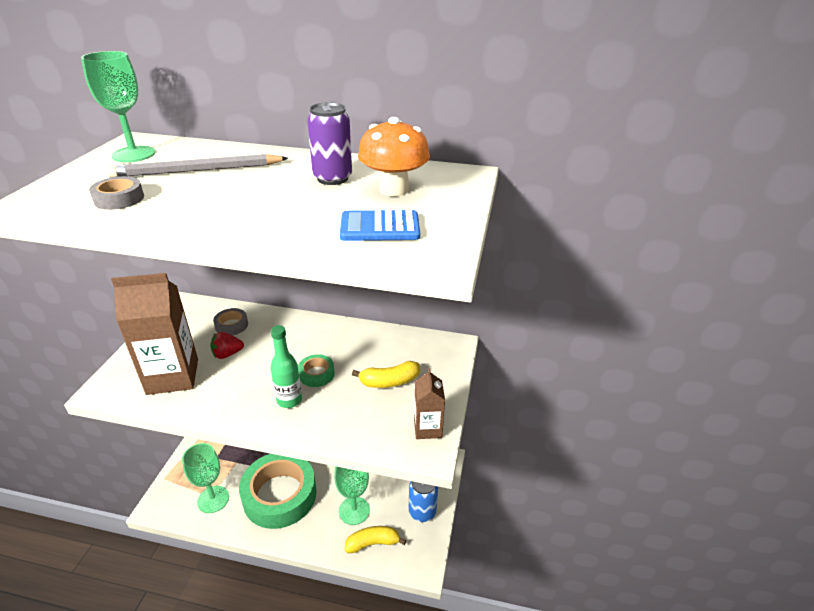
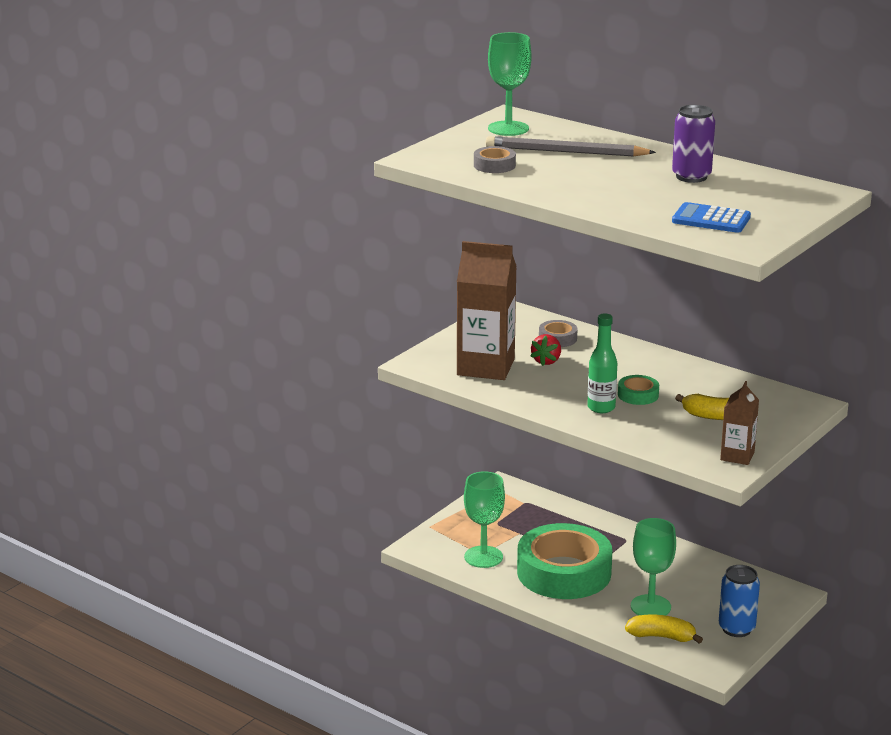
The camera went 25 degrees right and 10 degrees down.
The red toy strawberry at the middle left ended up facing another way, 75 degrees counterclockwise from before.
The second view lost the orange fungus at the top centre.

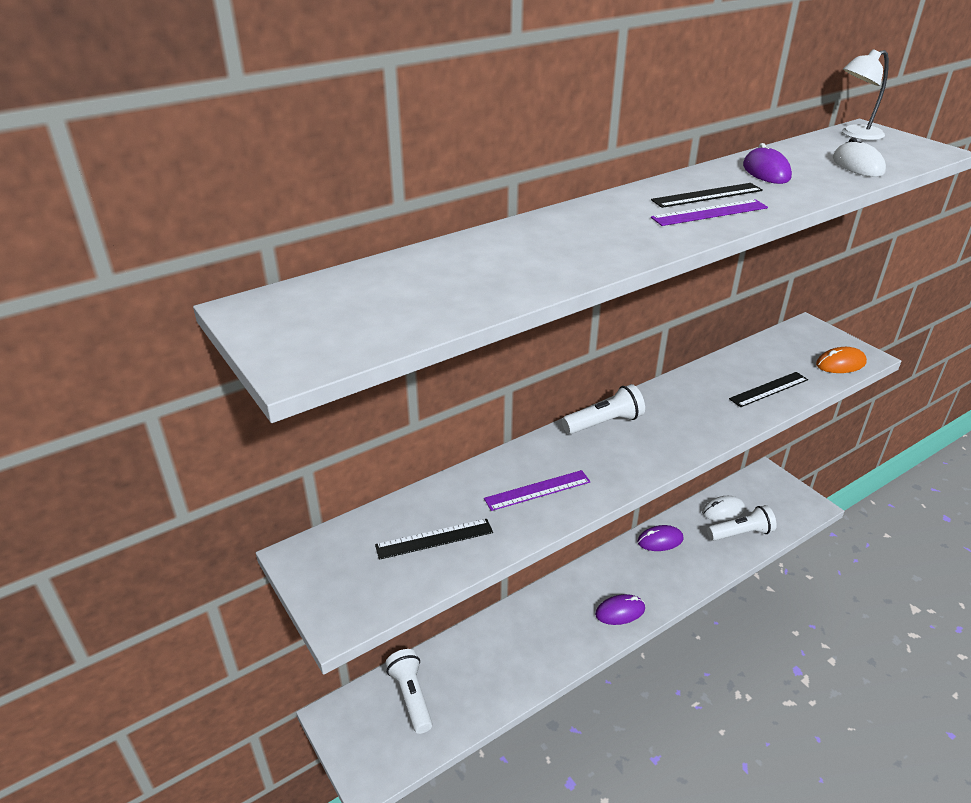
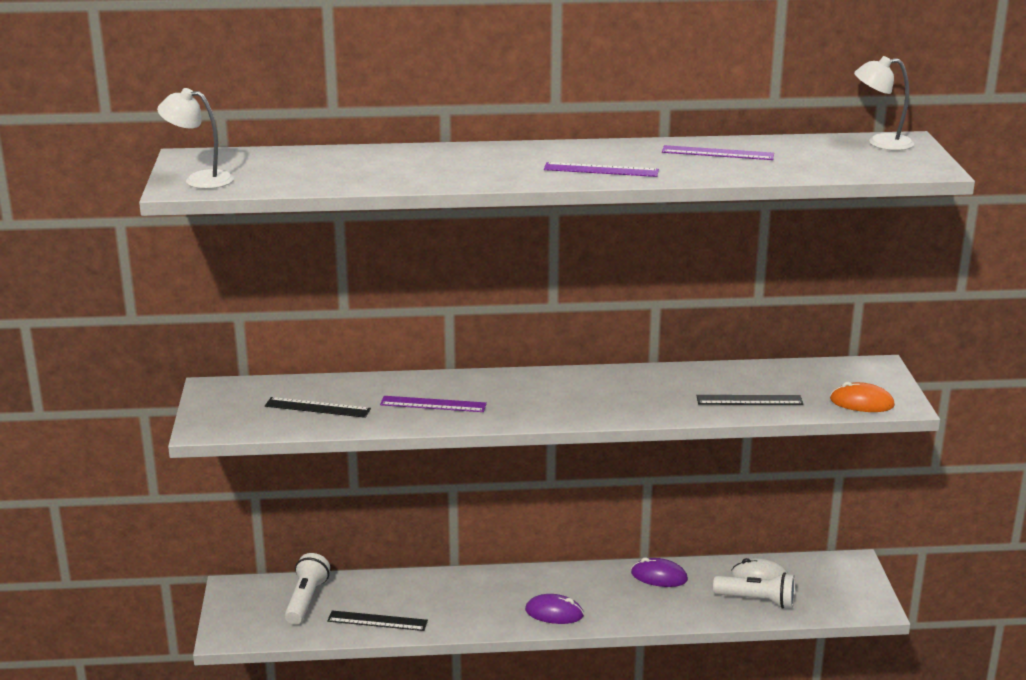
The camera went 30 degrees right and 10 degrees down.
The second view lost the pure white flashlight (no. 2 from left) at the centre.
The ebony ruler (no. 2 from left) ended up elsewhere, having gone from the top right to the bottom centre.
Where the violet PC mouse (no. 3 from left) stood at the top right, the violet ruler (no. 3 from left) came to stand at the top right.
The second view lost the pure white PC mouse (no. 2 from left) at the top right.
The second view gained the pure white lamp (no. 1 from left) at the top left.

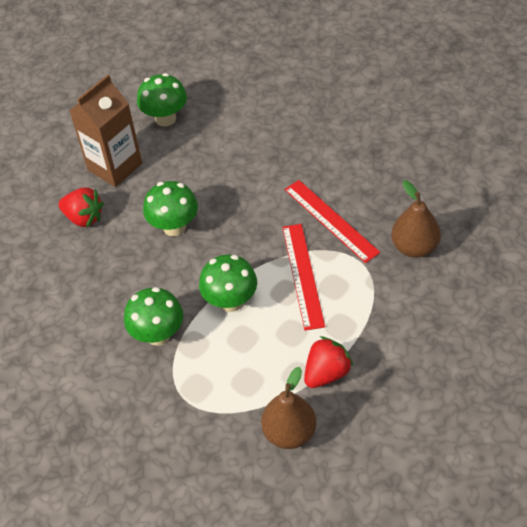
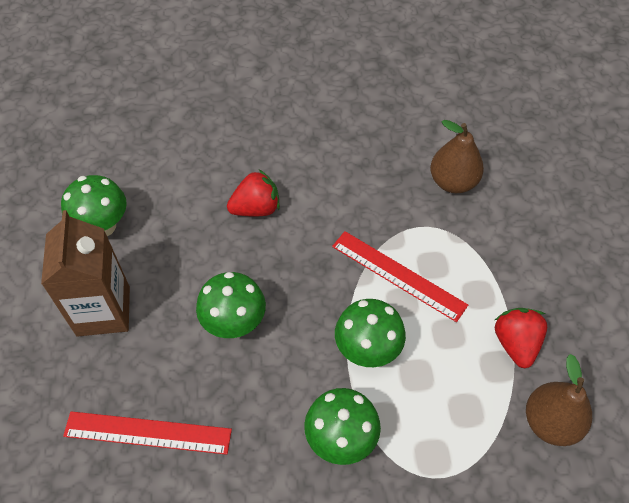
The camera went 50 degrees left and 5 degrees up.
The red toy strawberry (no. 1 from left) ended up elsewhere, having gone from the middle left to the centre.
The red ruler (no. 2 from left in the first image) ended up elsewhere, having gone from the centre to the bottom left.

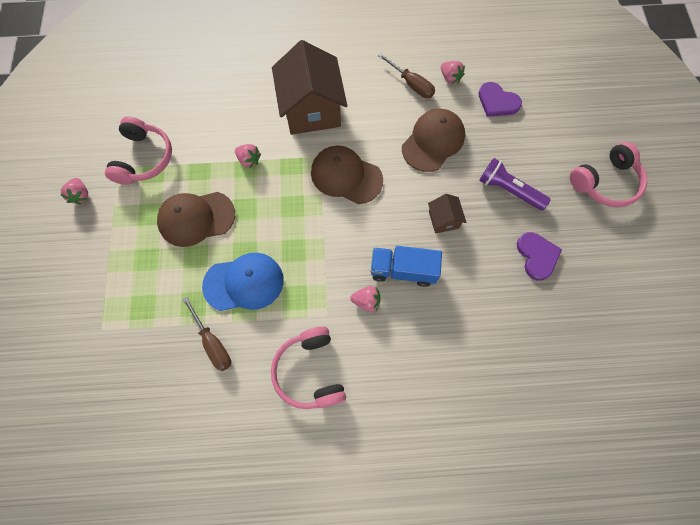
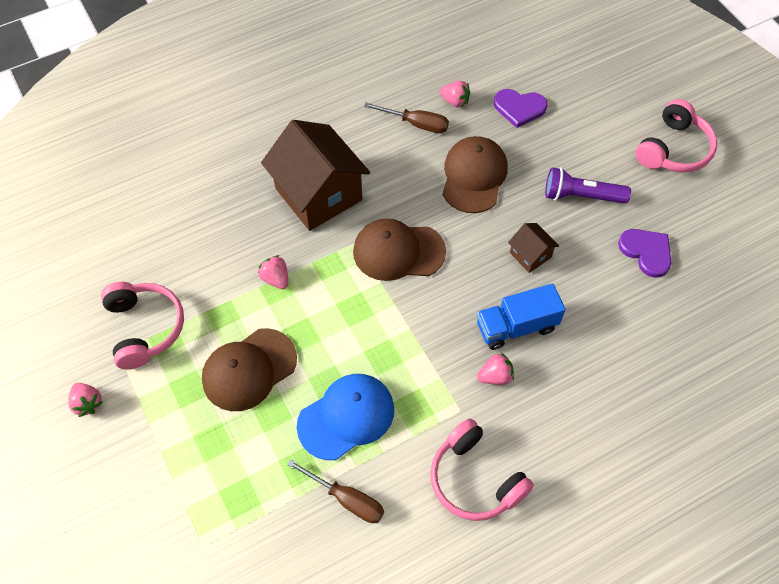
The camera went 25 degrees left and 10 degrees down.
The rose-pink toy strawberry (no. 2 from left) at the top centre ended up facing another way, 135 degrees counterclockwise from before.

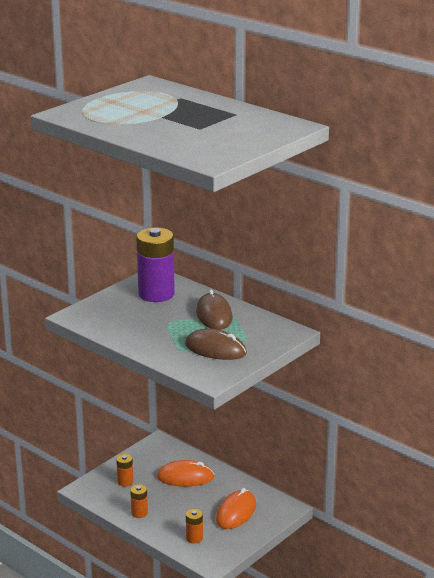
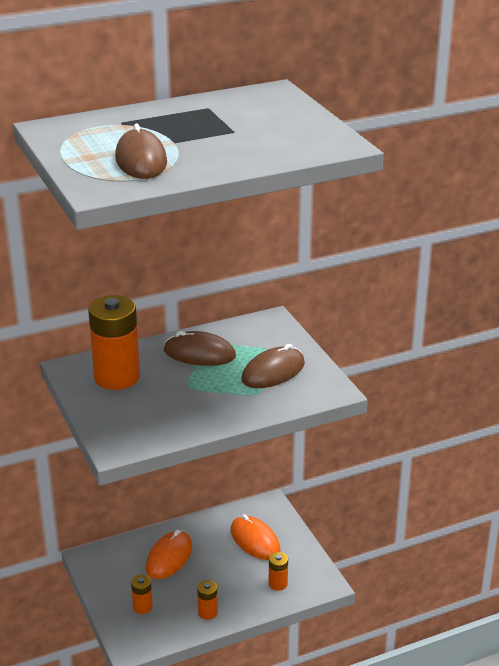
The camera went 65 degrees left and 5 degrees up.
What was the violet AA battery at the centre turned into the orange AA battery (no. 1 from left) at the middle left.
The second view gained the dark brown PC mouse (no. 1 from left) at the top left.

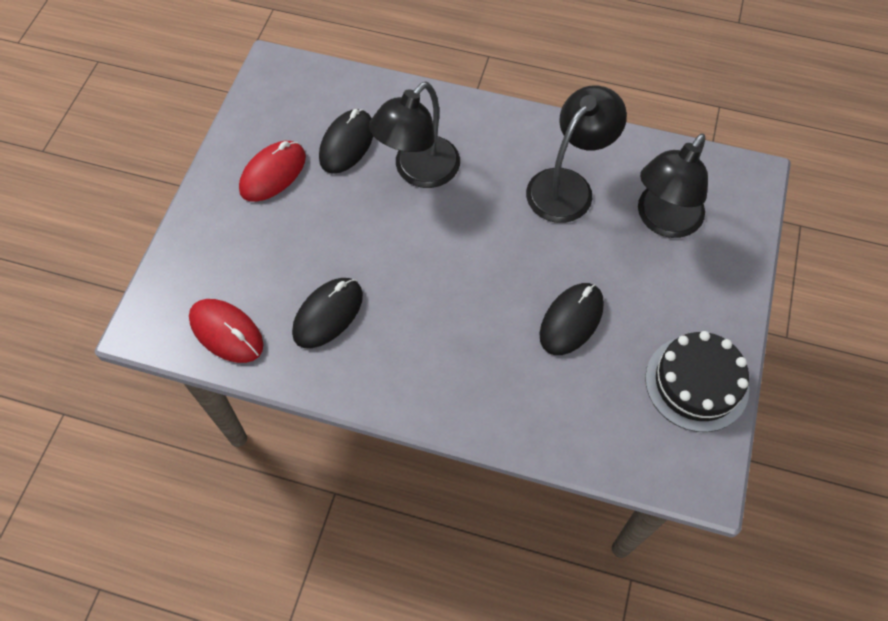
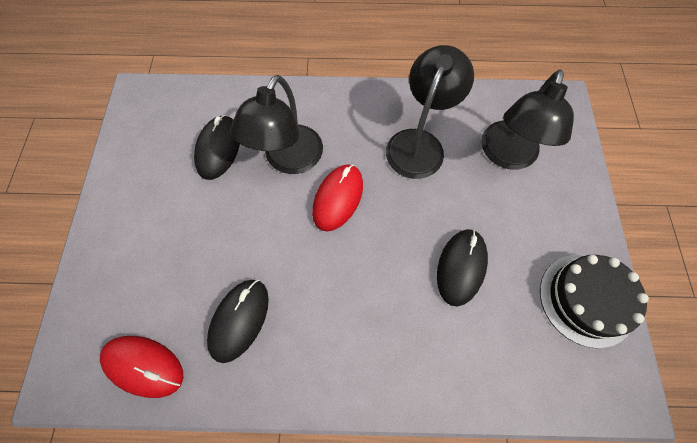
The camera went 15 degrees left and 5 degrees up.
The red PC mouse (no. 2 from left) ended up elsewhere, having gone from the top left to the centre.

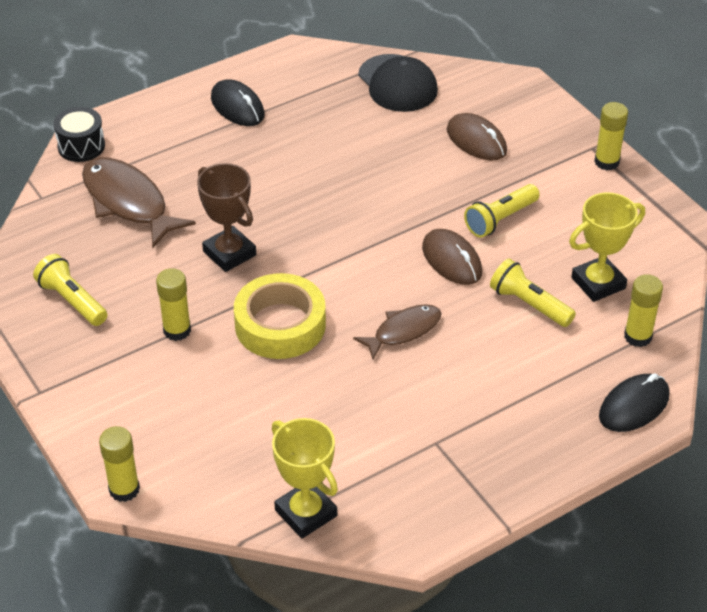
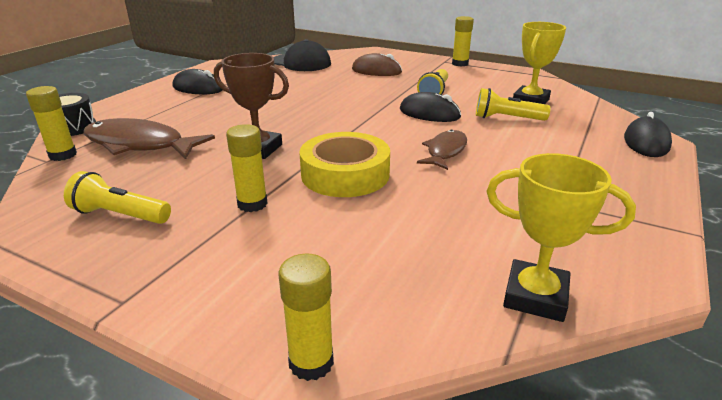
The camera went 30 degrees left and 15 degrees down.
What was the dark brown PC mouse (no. 1 from left) at the centre turned into the ebony PC mouse (no. 2 from left) at the top centre.
The golden stick of glue (no. 4 from left in the first image) ended up elsewhere, having gone from the middle right to the top left.

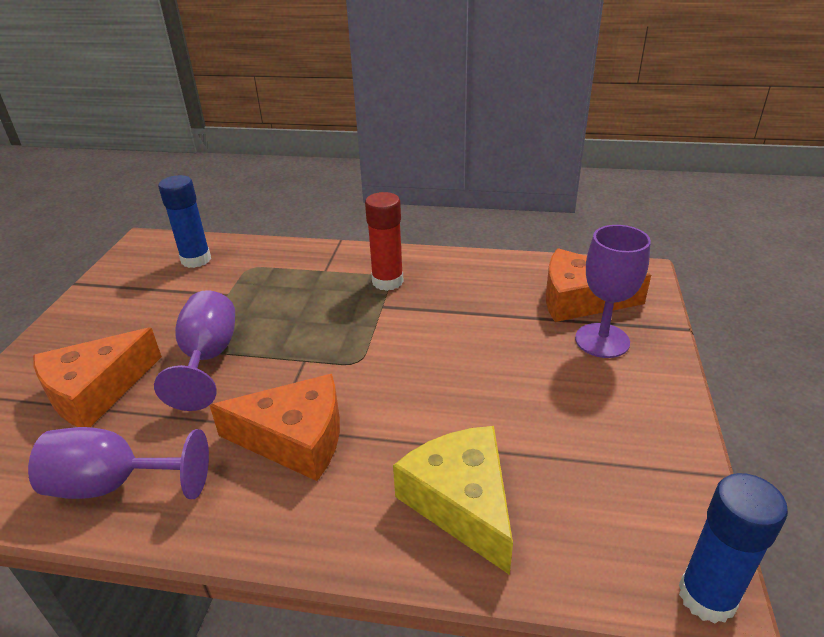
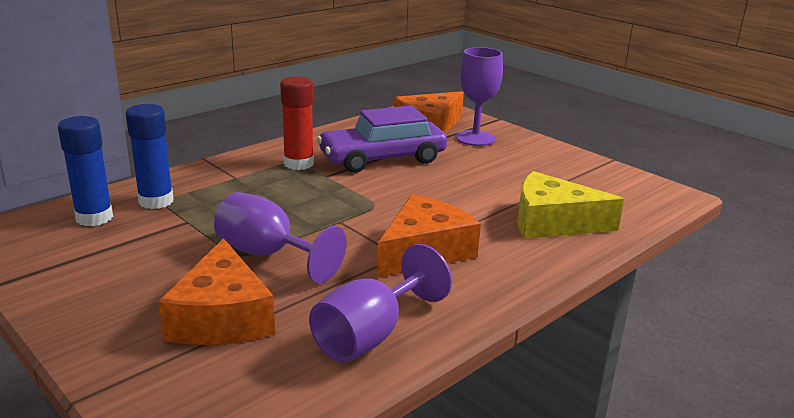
The camera went 55 degrees left and 10 degrees down.
The blue stick of glue (no. 2 from left) ended up elsewhere, having gone from the bottom right to the middle left.
The second view gained the violet toy car at the top centre.

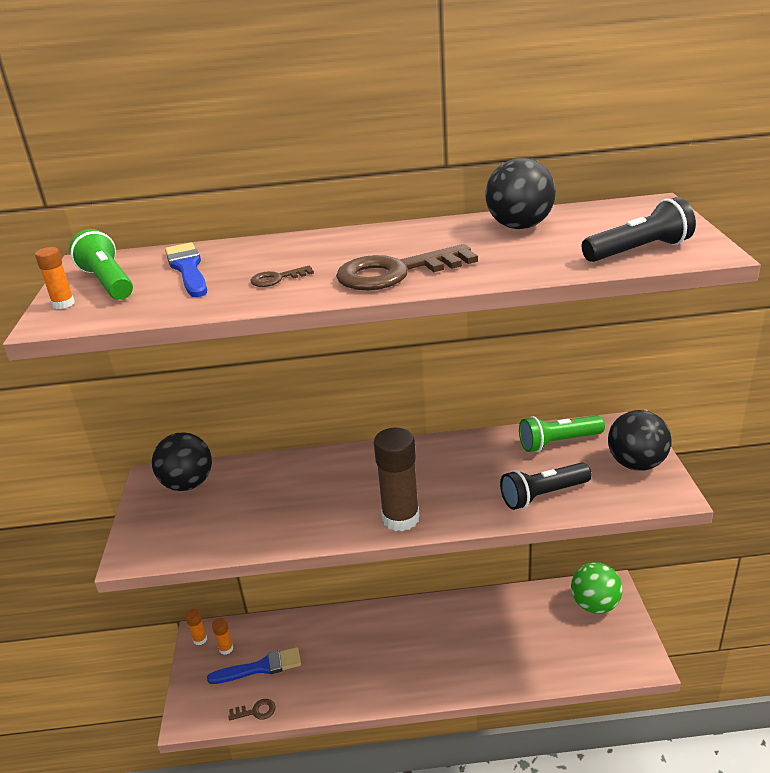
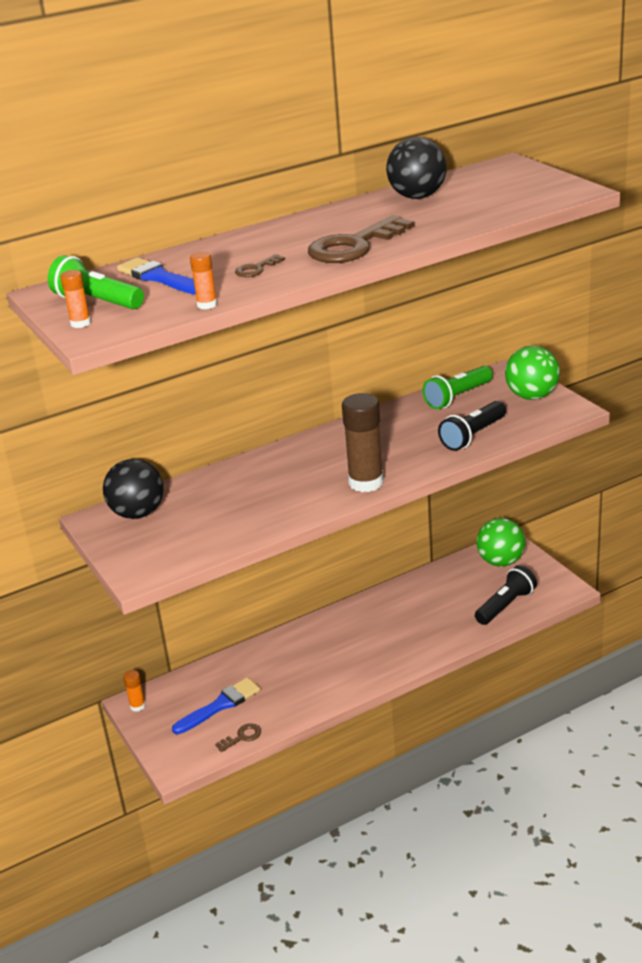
The camera went 25 degrees left and 0 degrees up.
The orange stick of glue (no. 3 from left) ended up elsewhere, having gone from the bottom left to the top left.
The ebony flashlight (no. 2 from left) ended up elsewhere, having gone from the top right to the middle right.
What was the ebony ball (no. 3 from left) at the middle right turned into the emerald ball (no. 2 from left) at the middle right.

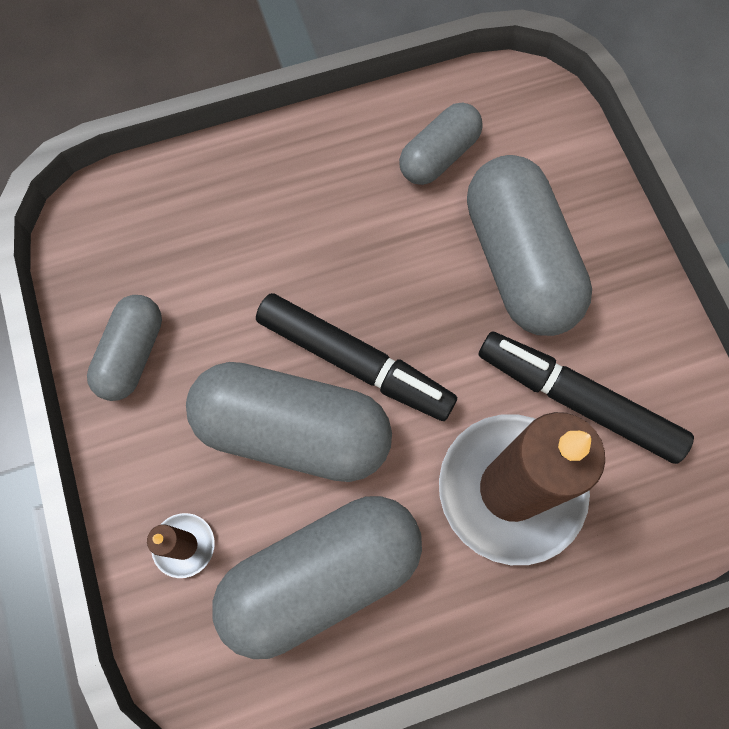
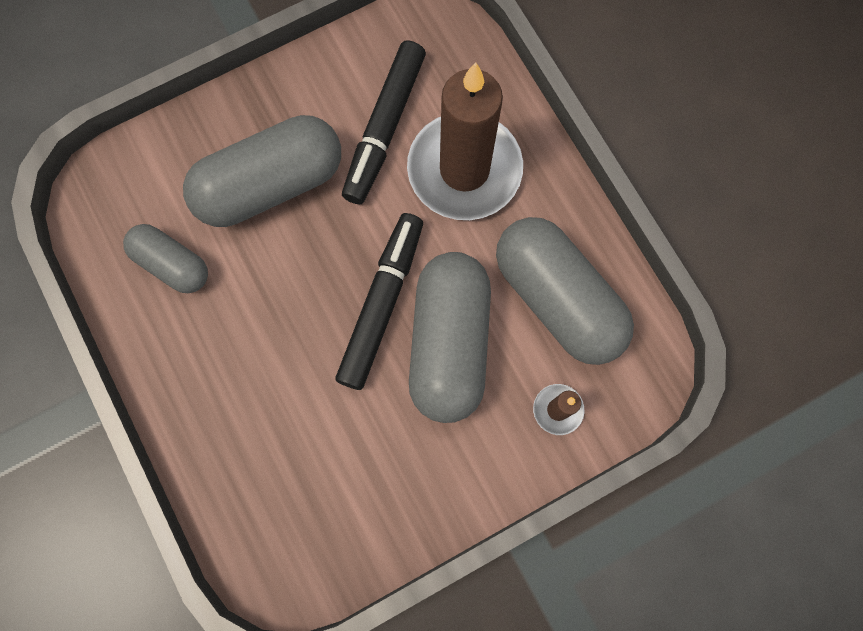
The camera went 100 degrees left and 5 degrees up.
The second view lost the ash-grey pill shape (no. 1 from left) at the middle left.

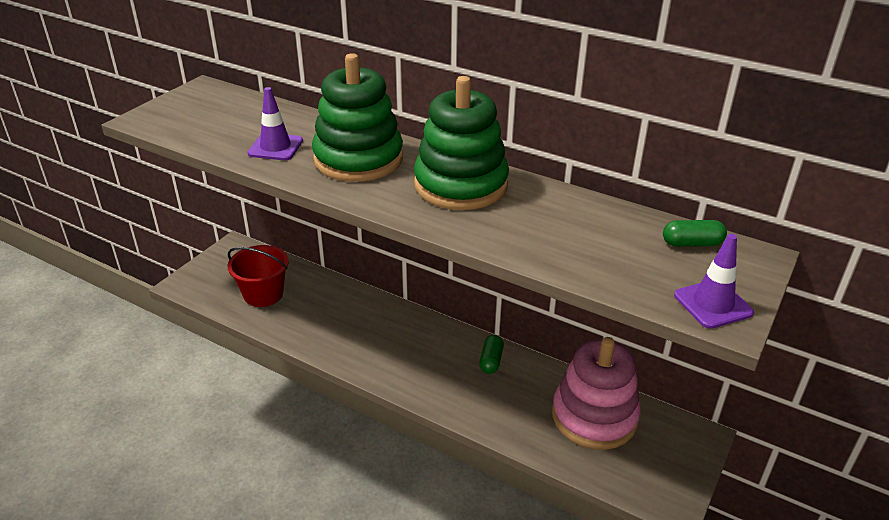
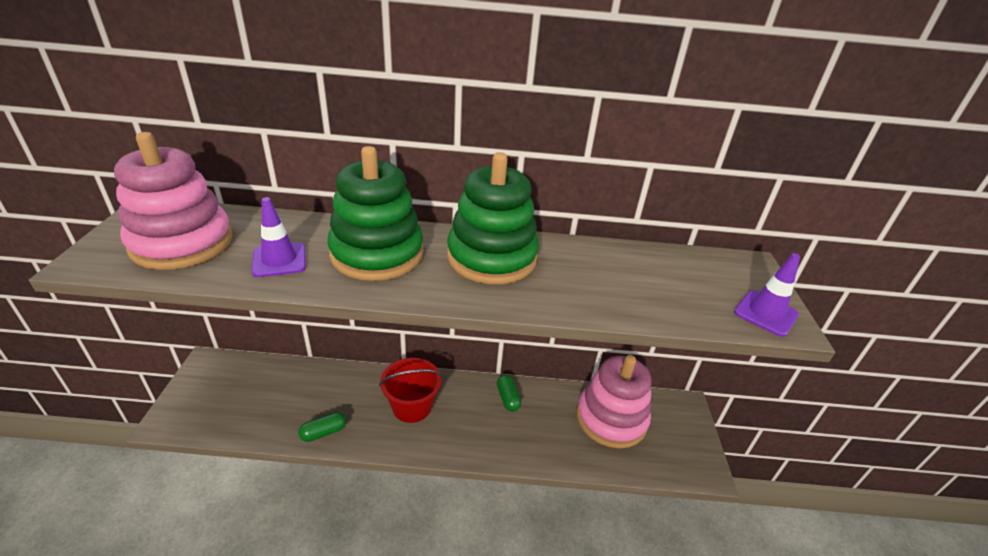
The camera went 30 degrees left and 0 degrees up.
The red bucket ended up elsewhere, having gone from the middle left to the bottom centre.
The emerald pill shape (no. 2 from left in the first image) ended up elsewhere, having gone from the middle right to the bottom left.
The second view gained the rose-pink ring stacker (no. 1 from left) at the middle left.

